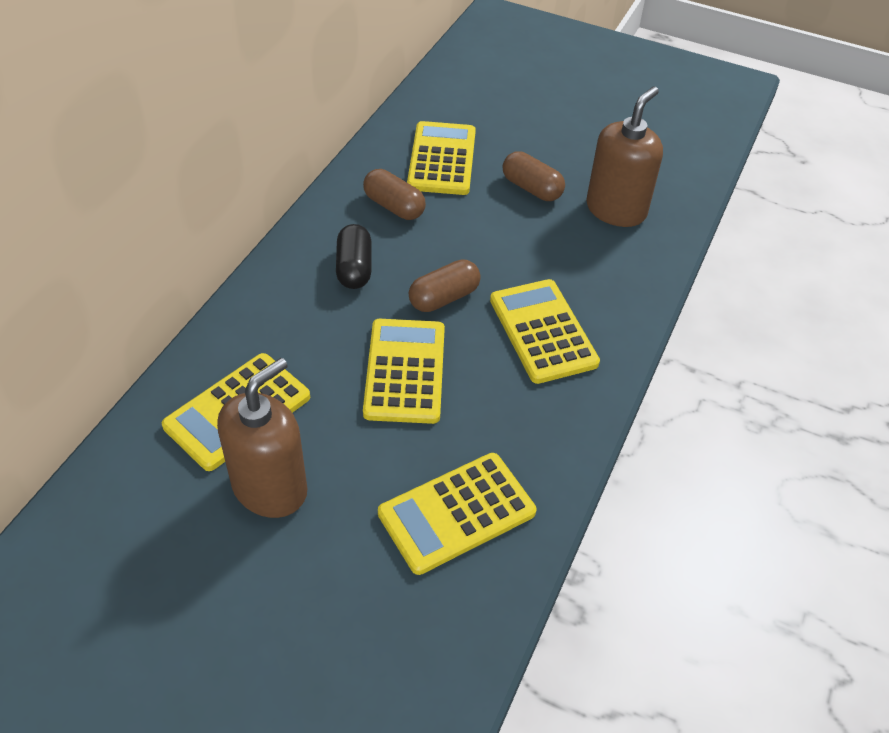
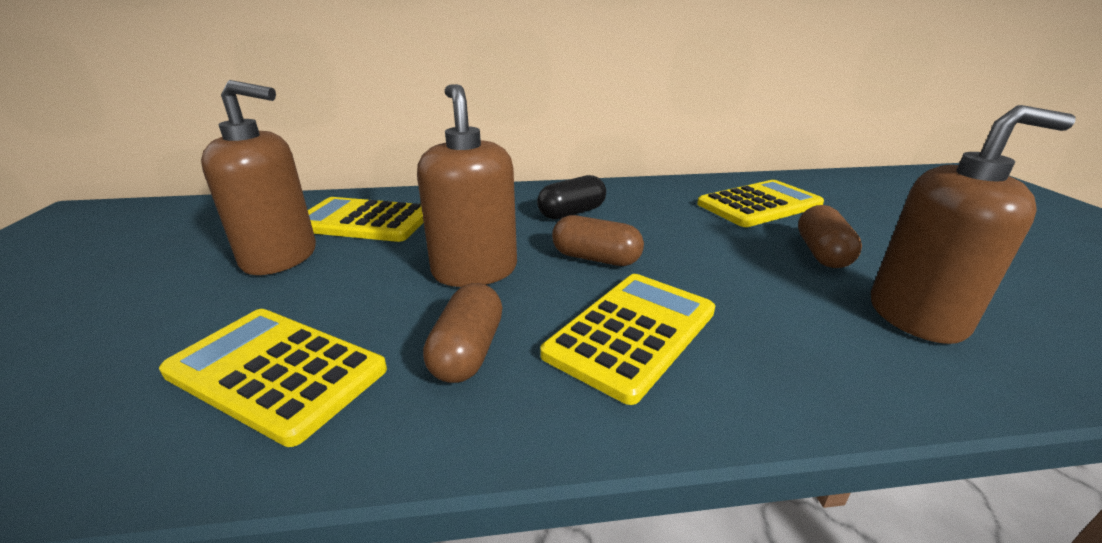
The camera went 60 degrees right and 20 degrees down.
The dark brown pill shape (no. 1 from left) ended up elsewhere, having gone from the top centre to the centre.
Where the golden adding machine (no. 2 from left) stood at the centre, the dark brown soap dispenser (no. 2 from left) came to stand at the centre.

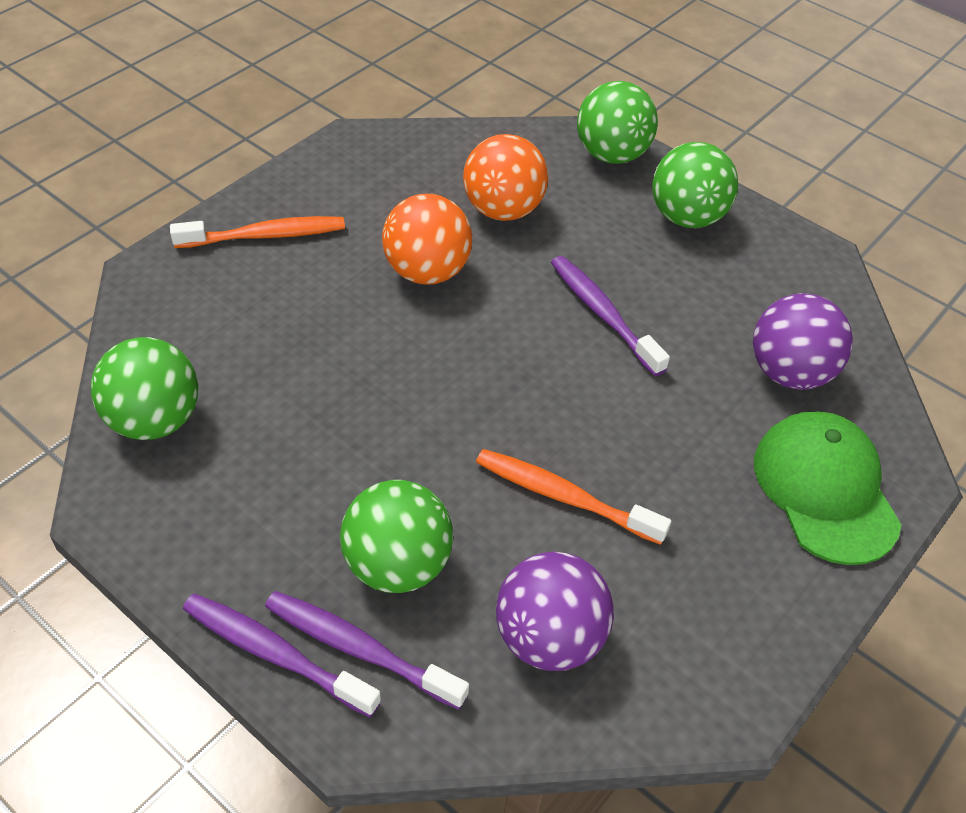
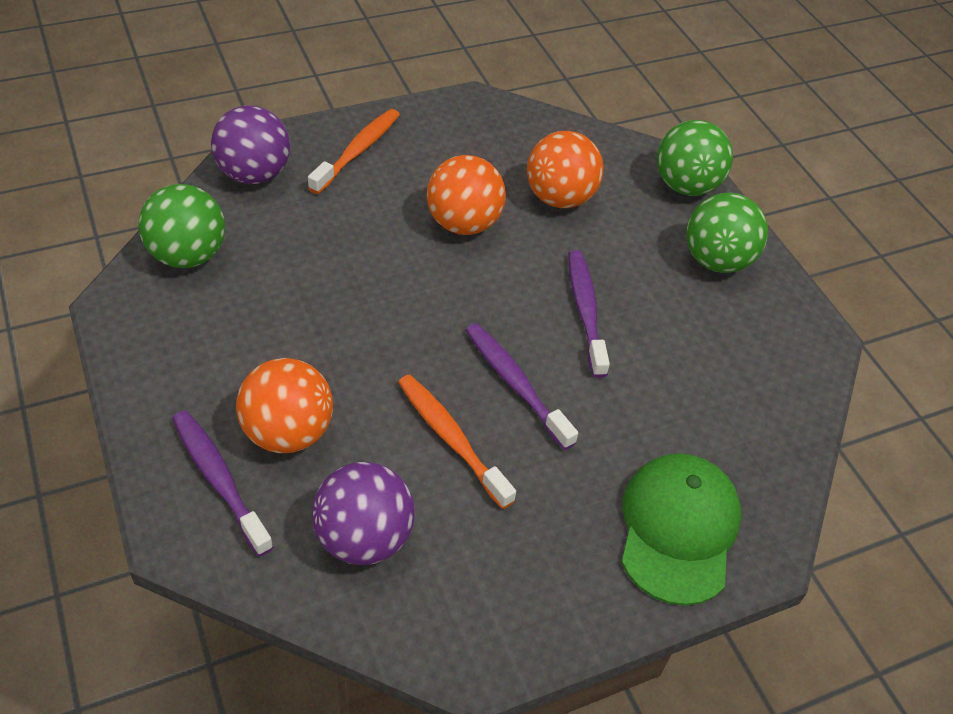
The camera went 25 degrees right and 0 degrees up.
The orange tooth brush (no. 1 from left) at the top left ended up facing another way, 75 degrees counterclockwise from before.
The violet tooth brush (no. 1 from left in the first image) ended up elsewhere, having gone from the bottom left to the centre.
What was the emerald ball (no. 2 from left) at the centre turned into the orange ball (no. 1 from left) at the middle left.
The violet ball (no. 2 from left in the first image) ended up elsewhere, having gone from the middle right to the top left.

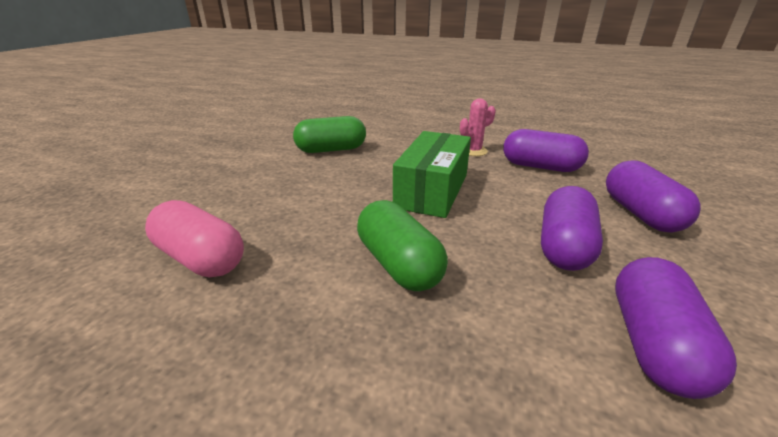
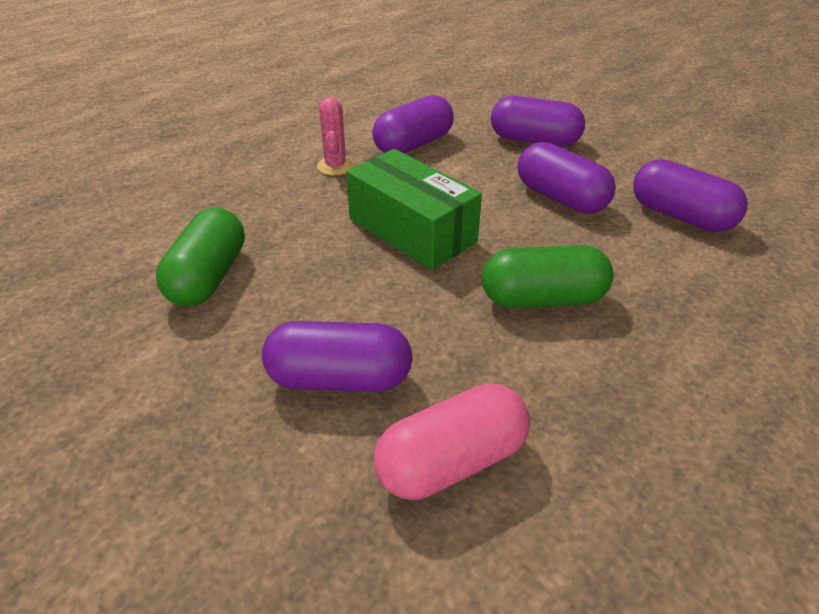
The camera went 65 degrees left and 10 degrees up.
The second view gained the violet pill shape (no. 1 from left) at the centre.

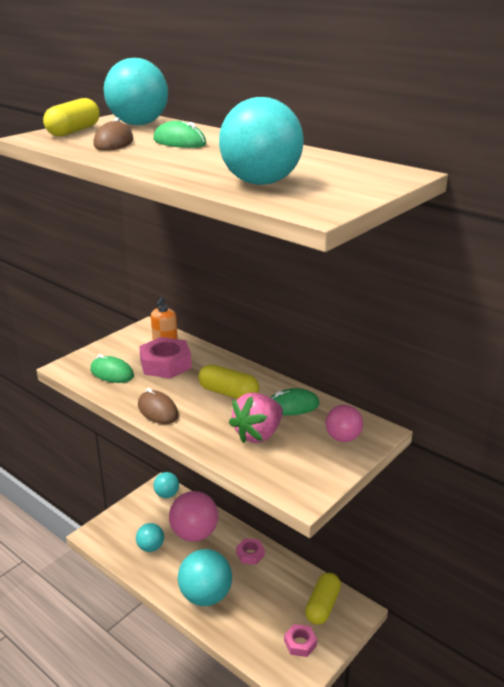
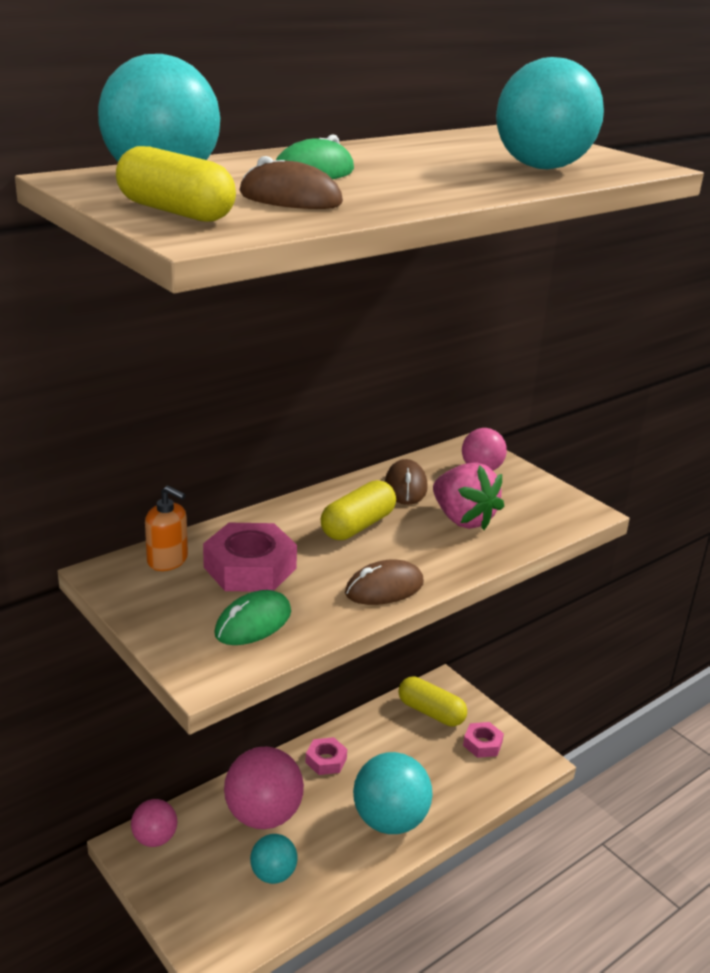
The camera went 80 degrees left and 0 degrees up.
What was the teal ball (no. 3 from left) at the bottom left turned into the rose-pink ball (no. 1 from left) at the bottom left.
What was the emerald PC mouse (no. 3 from left) at the centre turned into the dark brown PC mouse (no. 3 from left) at the centre.

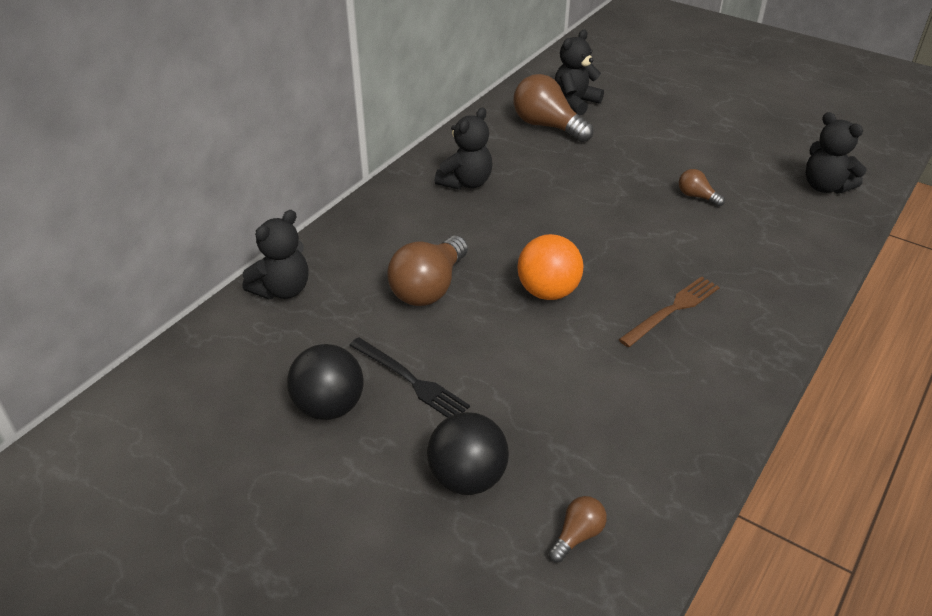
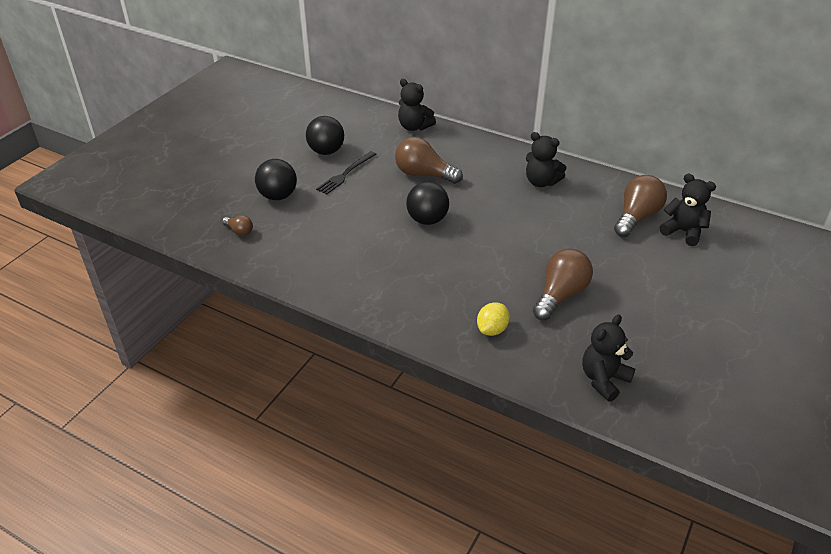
The camera went 85 degrees right and 0 degrees up.
What was the orange ball at the centre turned into the ebony ball (no. 3 from left) at the centre.
The second view lost the dark brown table fork at the middle right.
The size of the dark brown lightbulb (no. 4 from left in the first image) at the top right changed by a factor of 2.02.
The second view gained the golden toy lemon at the centre.

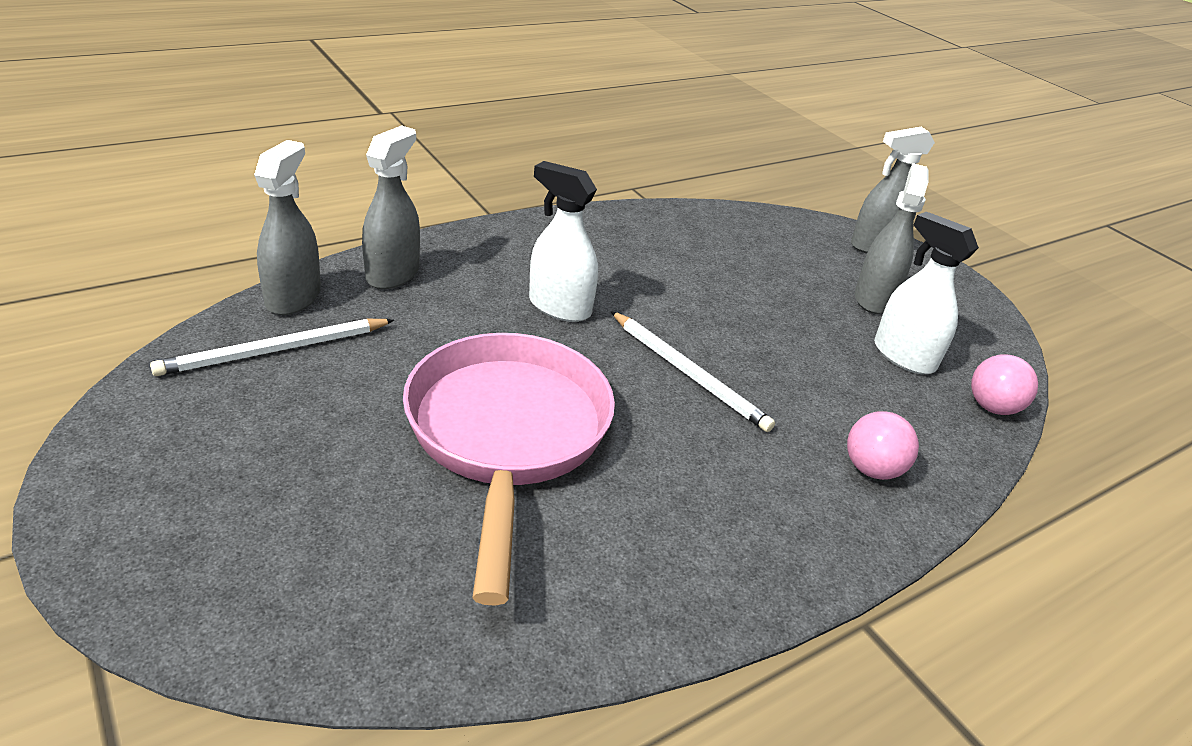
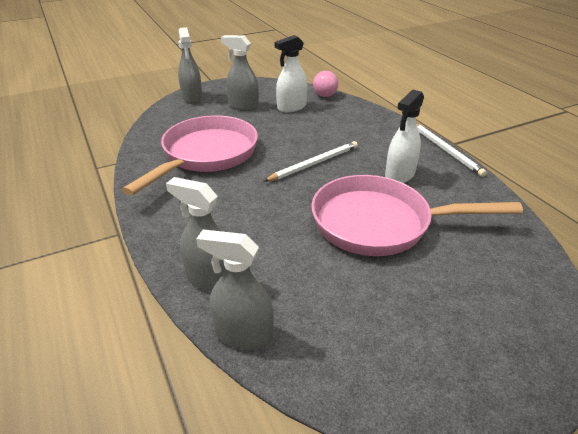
The camera went 80 degrees left and 0 degrees up.
The pure white wooden pencil (no. 1 from left in the first image) ended up elsewhere, having gone from the middle left to the middle right.
The pure white sprayer (no. 1 from left in the first image) ended up elsewhere, having gone from the top centre to the top right.
The second view lost the rose-pink ball (no. 1 from left) at the middle right.
The second view gained the rose-pink skillet (no. 1 from left) at the middle left.

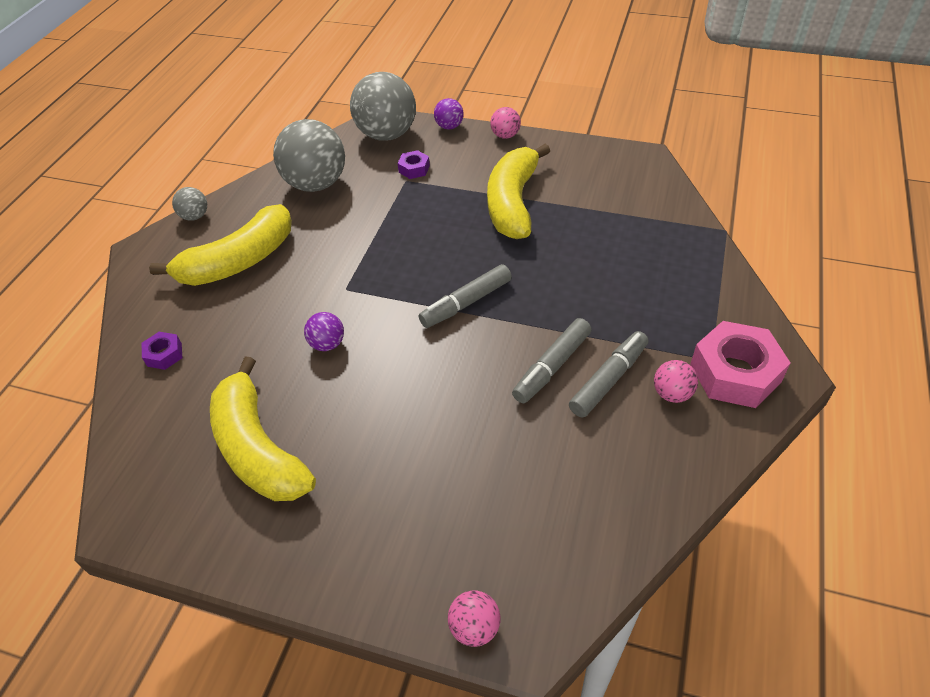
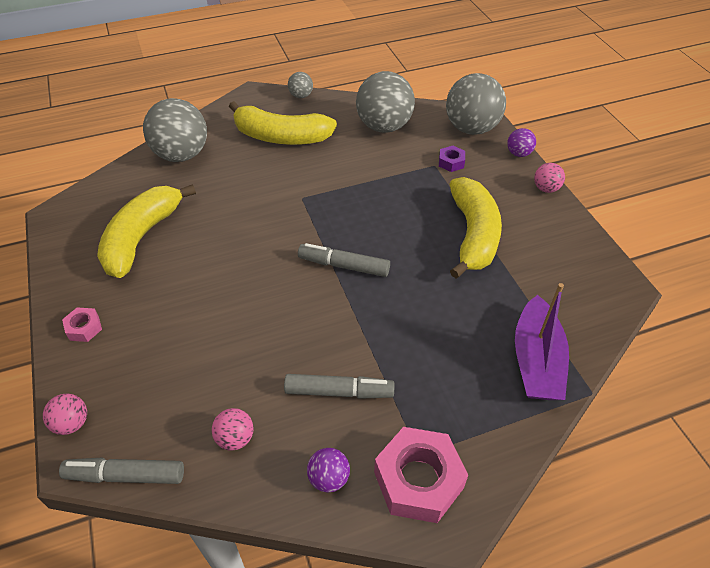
The camera went 50 degrees right and 0 degrees up.
Where the violet hex nut (no. 1 from left) stood at the middle left, the ash-grey ball (no. 1 from left) came to stand at the top left.
The violet ball (no. 1 from left) ended up elsewhere, having gone from the centre to the bottom centre.
The golden banana fruit (no. 3 from left) at the top centre ended up facing another way, 120 degrees clockwise from before.
The ash-grey marker pen (no. 2 from left in the first image) ended up elsewhere, having gone from the centre to the bottom left.
The rose-pink ball (no. 3 from left in the first image) ended up elsewhere, having gone from the middle right to the bottom left.
The second view gained the rose-pink hex nut (no. 1 from left) at the middle left.
The second view gained the violet boat at the middle right.

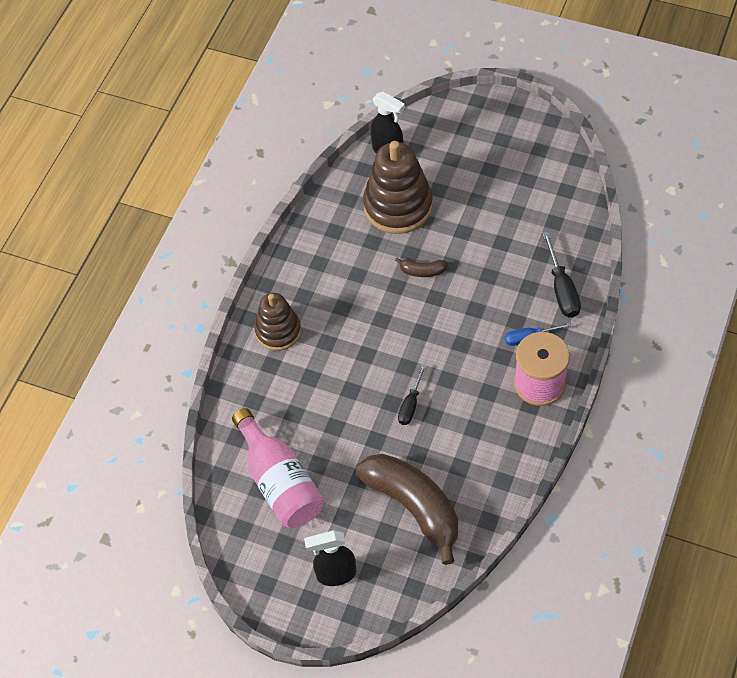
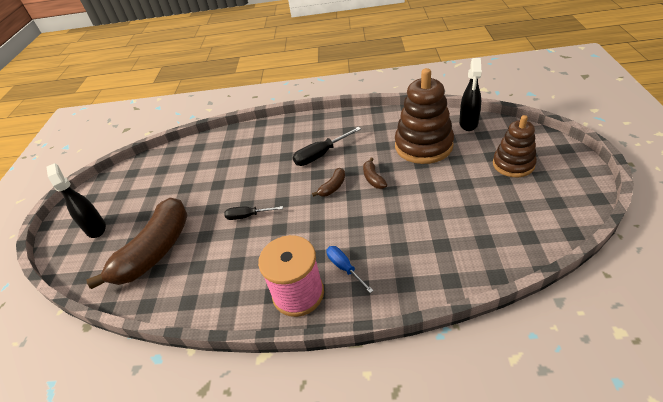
The camera went 70 degrees right and 15 degrees down.
The second view lost the rose-pink drink bottle at the bottom centre.
The dark brown ring stacker (no. 1 from left in the first image) ended up elsewhere, having gone from the centre to the middle right.
The ebony screwdriver (no. 2 from left) ended up elsewhere, having gone from the middle right to the centre.
The second view gained the dark brown banana fruit (no. 2 from left) at the centre.

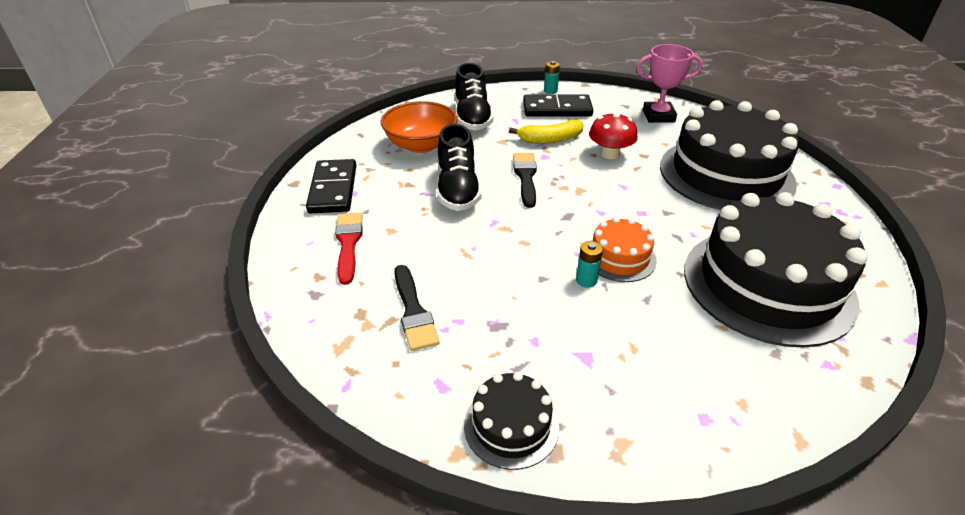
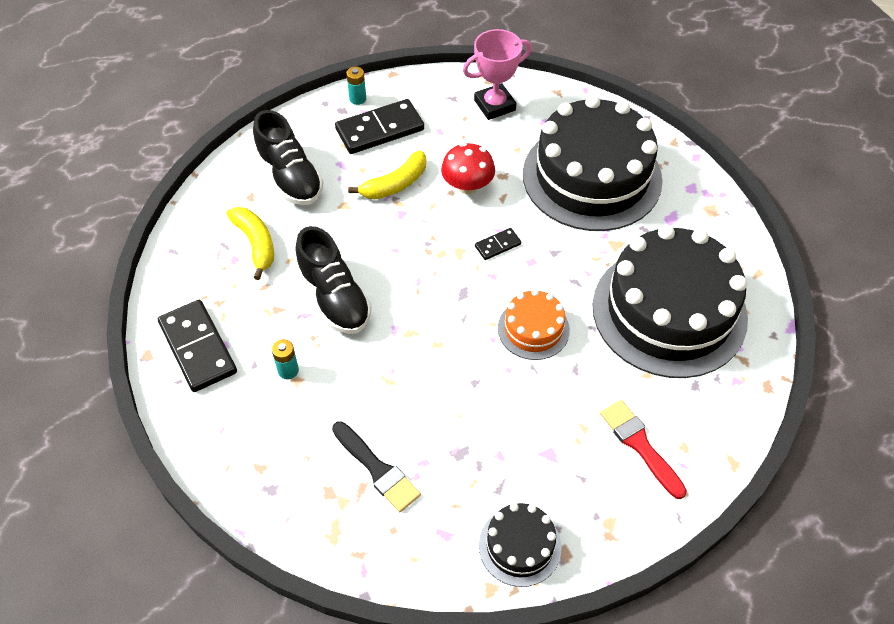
The camera went 25 degrees left and 15 degrees up.
The red brush ended up elsewhere, having gone from the centre to the bottom right.
Where the orange bowl stood at the top centre, the golden banana fruit (no. 1 from left) came to stand at the middle left.
The second view lost the ebony brush (no. 2 from left) at the centre.
The teal AA battery (no. 2 from left in the first image) ended up elsewhere, having gone from the centre to the middle left.
The second view gained the ebony domino tile (no. 3 from left) at the centre.

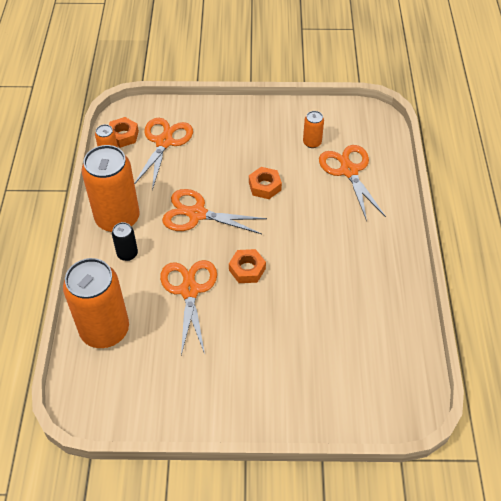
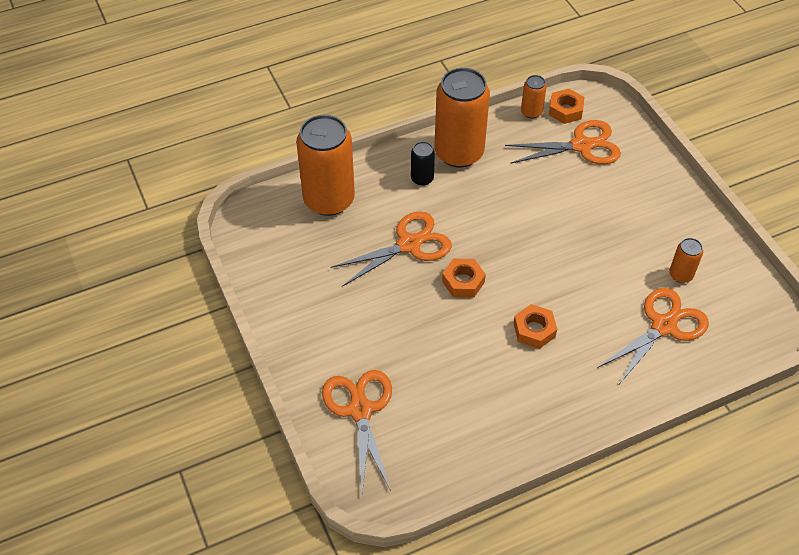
The camera went 65 degrees right and 0 degrees up.
The orange scissors (no. 3 from left in the first image) ended up elsewhere, having gone from the centre to the bottom centre.
The orange hex nut (no. 3 from left in the first image) ended up elsewhere, having gone from the centre to the middle right.

